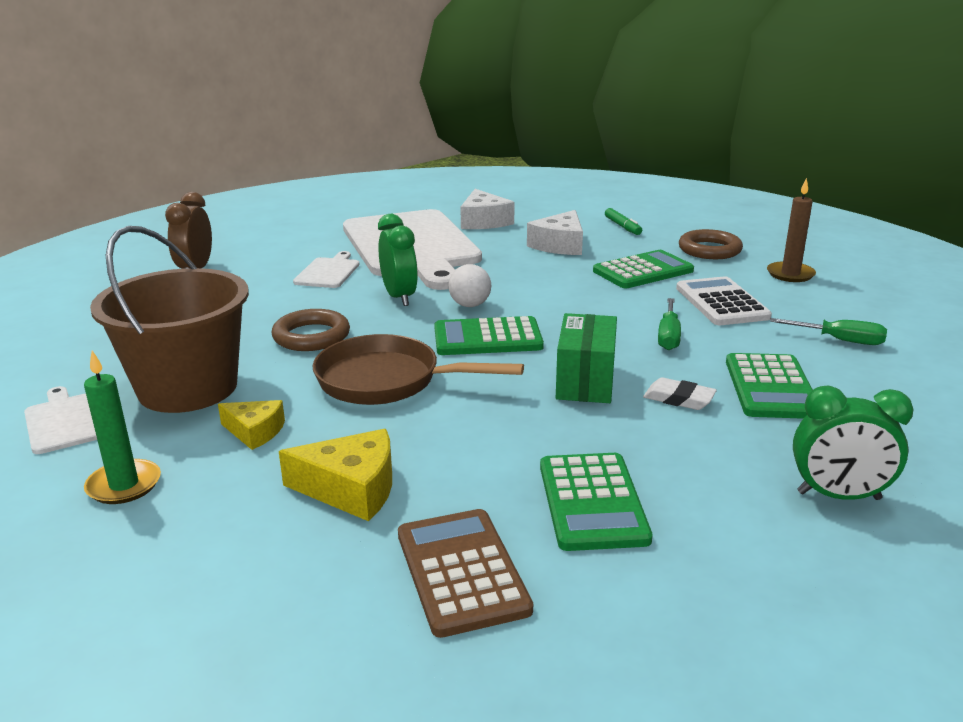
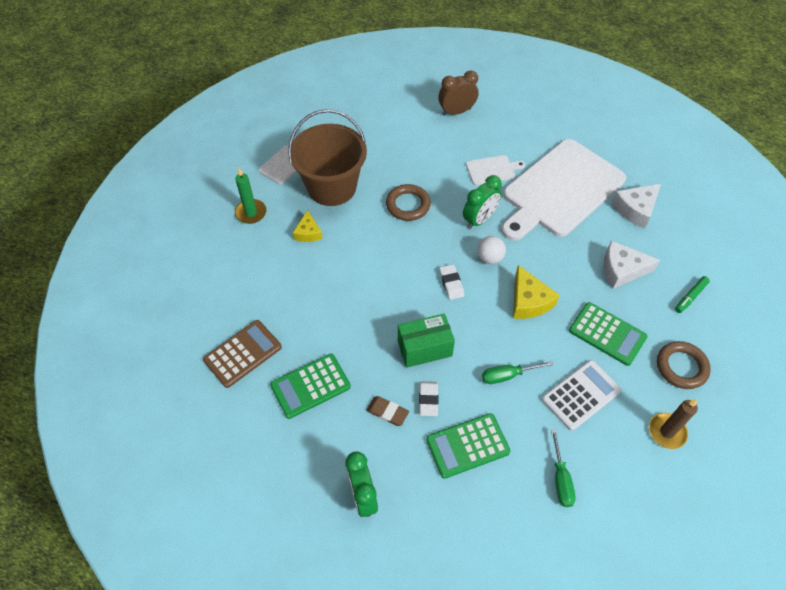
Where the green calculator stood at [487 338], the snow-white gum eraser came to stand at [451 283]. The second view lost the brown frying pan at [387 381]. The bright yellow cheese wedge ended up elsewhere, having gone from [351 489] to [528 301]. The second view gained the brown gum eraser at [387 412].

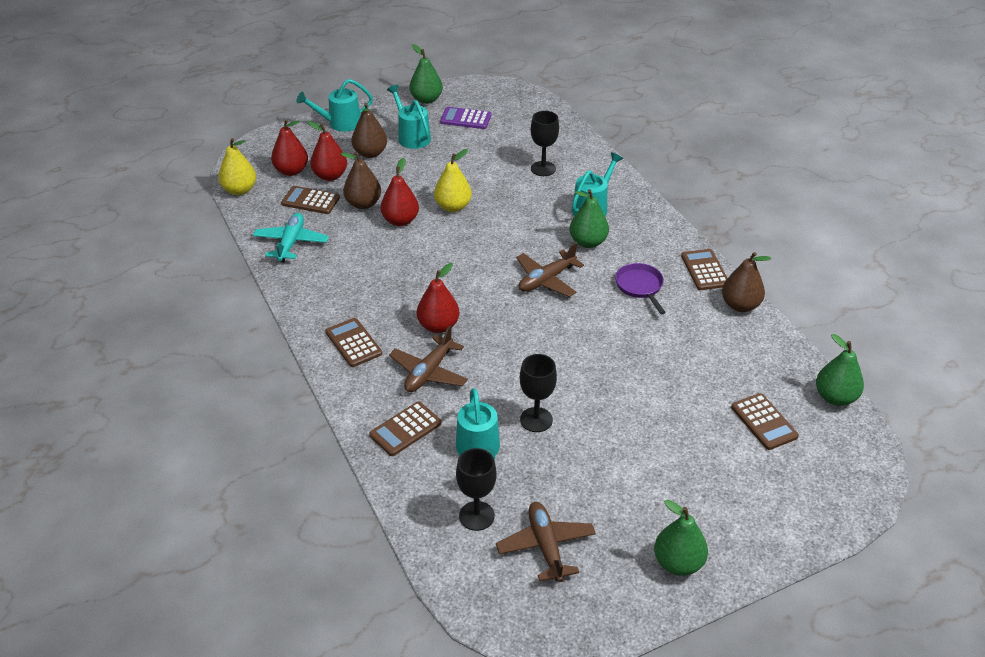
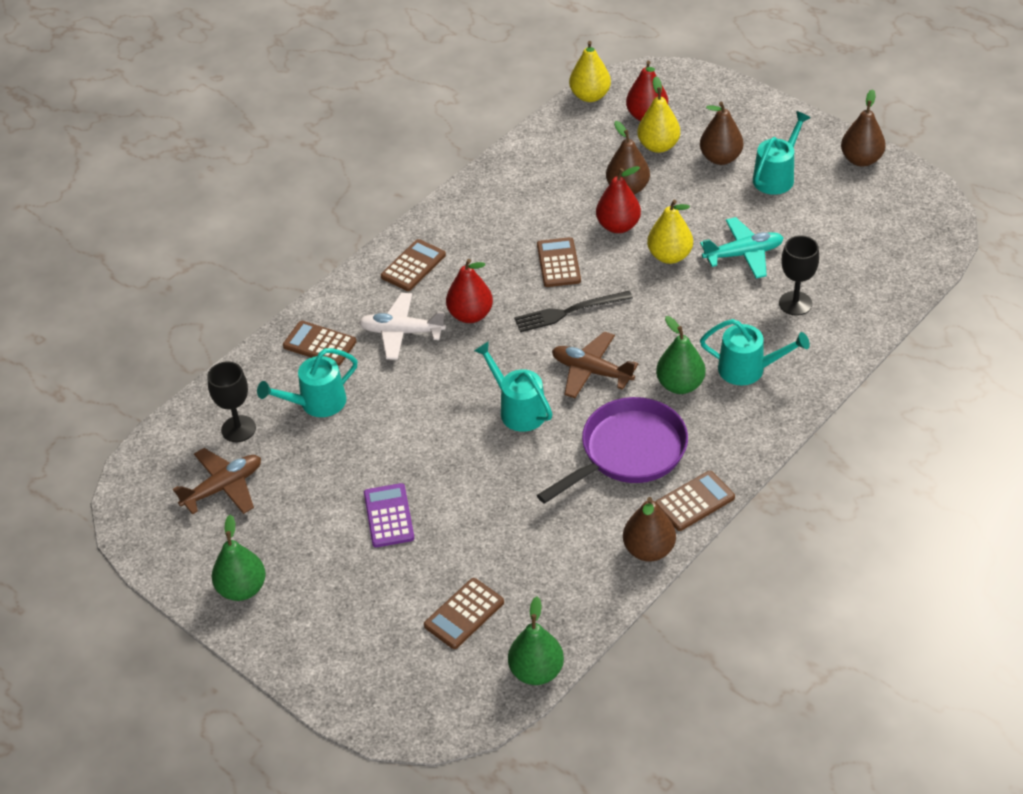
What was the green pear at [426 99] turned into the brown pear at [861 160]. The teal watering can ended up elsewhere, having gone from [339 123] to [517 409]. The violet calculator ended up elsewhere, having gone from [465 119] to [389 516]. What was the crimson pear at [330 176] turned into the bright yellow pear at [658 146]. The brown calculator ended up elsewhere, having gone from [310 201] to [558 263]. The teal aeroplane ended up elsewhere, having gone from [291 243] to [743 254]. The size of the violet frying pan at [640 286] changed by a factor of 1.78. What was the brown aeroplane at [429 372] turned into the snow-white aeroplane at [401 332]. The second view lost the ebony wine glass at [536 420]. The second view gained the ebony dinner fork at [569 312].

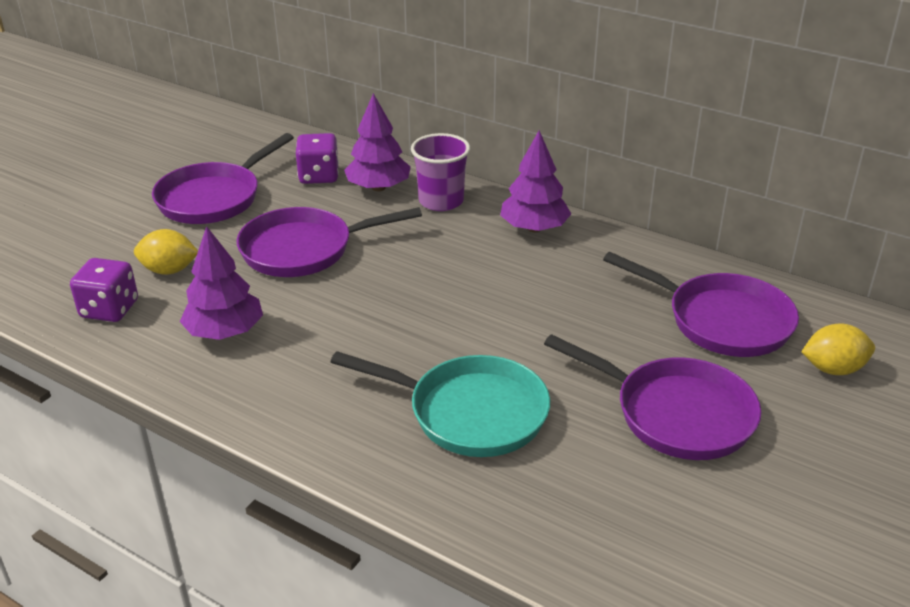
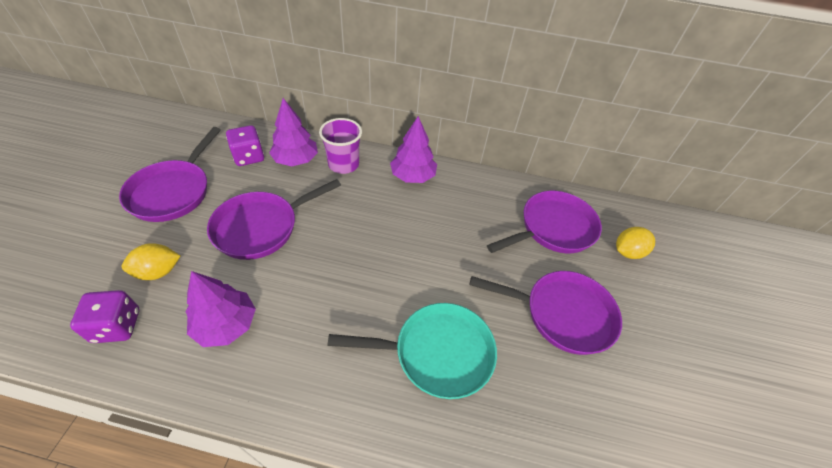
The violet frying pan at [722 321] ended up facing another way, 45 degrees counterclockwise from before.

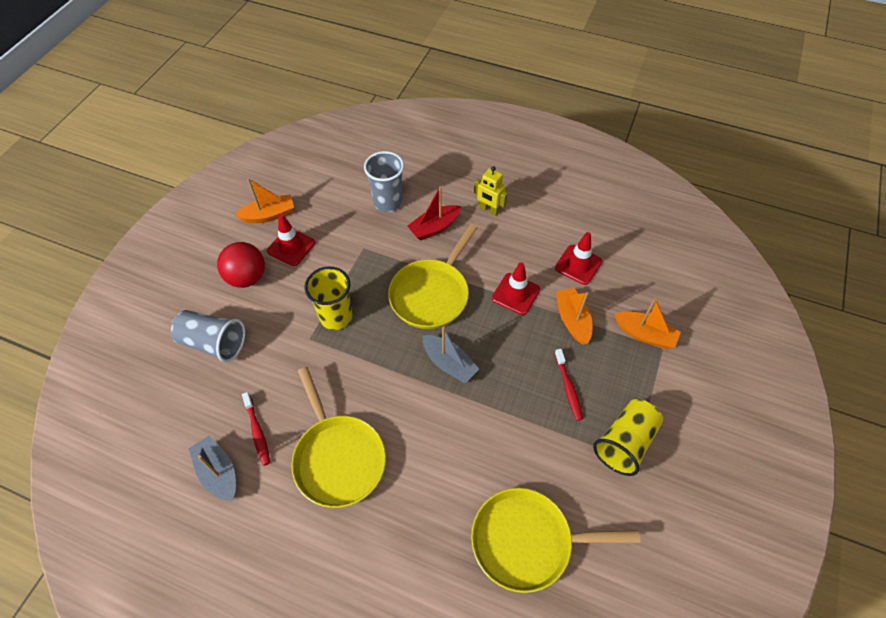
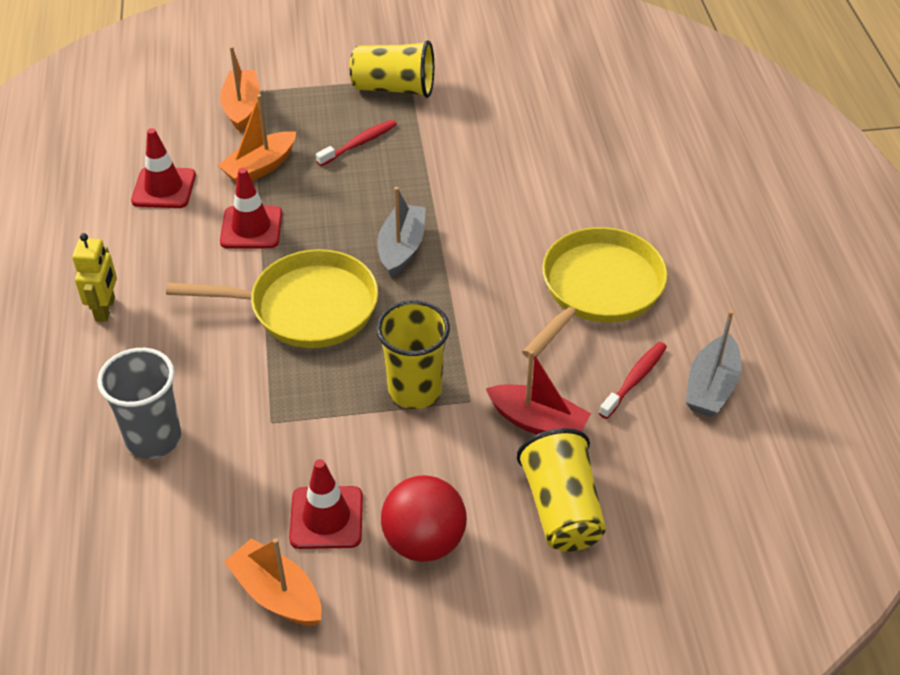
The crimson toy boat ended up elsewhere, having gone from [434 227] to [538 422]. What was the ash-grey cup at [213 343] turned into the bright yellow cup at [561 509]. The second view lost the bright yellow frying pan at [527 541].

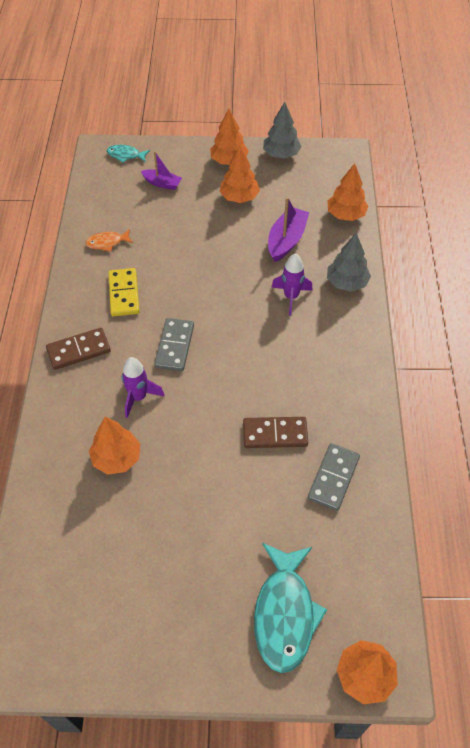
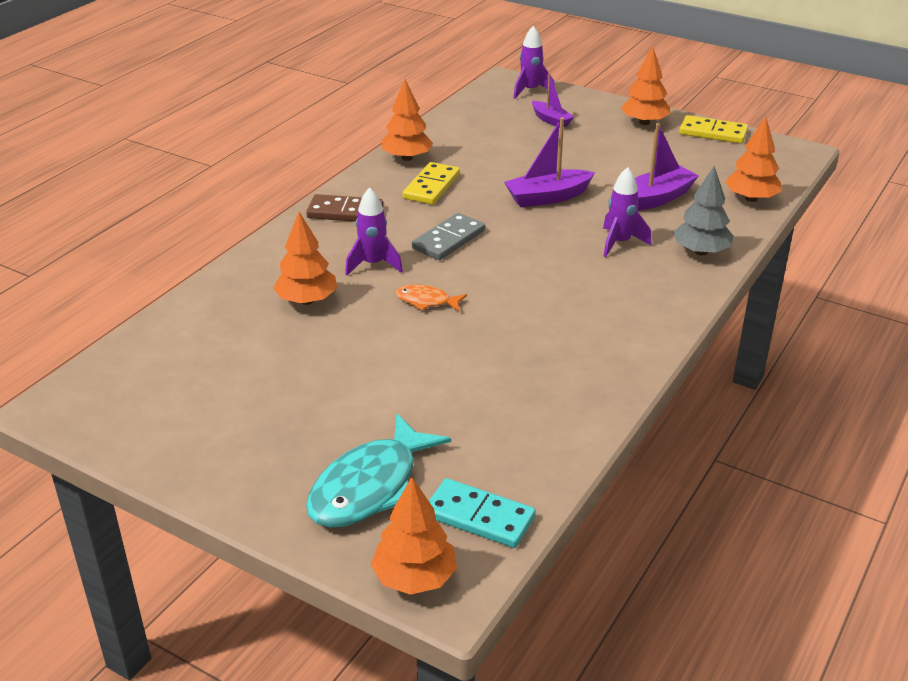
Where the ash-grey fir tree stood at [281 154], the bright yellow domino tile came to stand at [713 133]. Where the teal fish stood at [125 155], the violet spaceship came to stand at [530 91]. The orange-coloured fir tree ended up elsewhere, having gone from [239 197] to [407 158]. The orange-coloured fish ended up elsewhere, having gone from [107 243] to [426 301]. The second view lost the brown domino tile at [275 434]. The second view lost the ash-grey domino tile at [333 478]. The second view gained the violet toy boat at [547 197]. The second view gained the teal domino tile at [479 517].

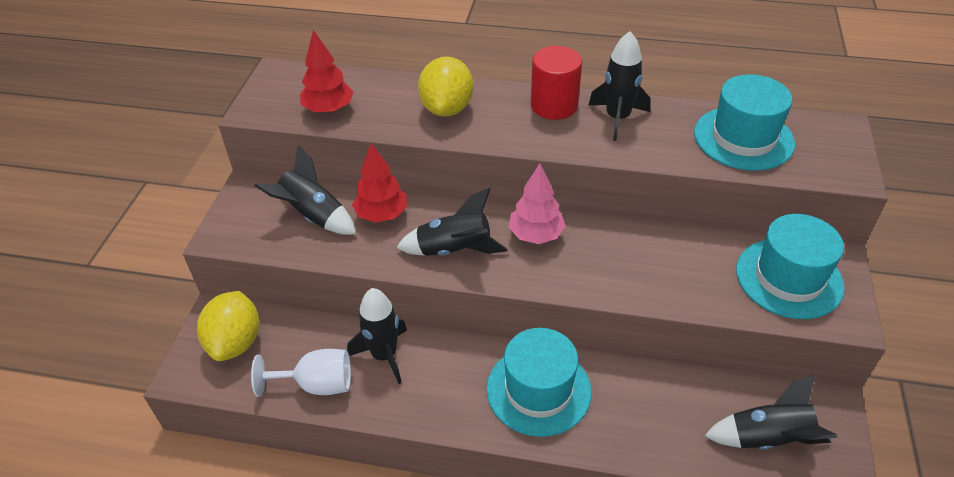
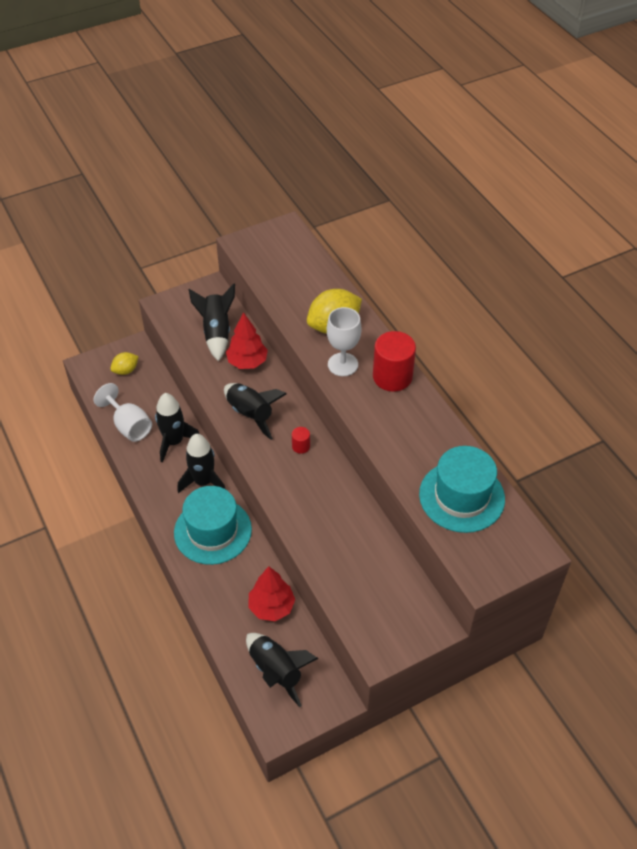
The crimson fir tree ended up elsewhere, having gone from [328 109] to [271 607]. The ebony spaceship ended up elsewhere, having gone from [617 118] to [203 482]. Where the rosy fir tree stood at [536 235], the crimson cylinder shape came to stand at [301 446]. The second view lost the teal tall hat at [789 278]. The size of the bright yellow toy lemon at [235 342] changed by a factor of 0.54. The second view gained the snow-white wine glass at [343 364].

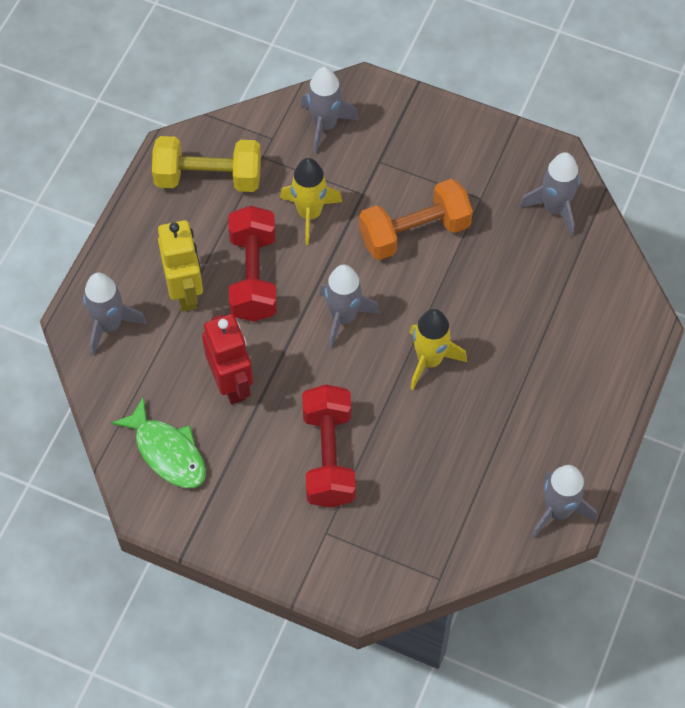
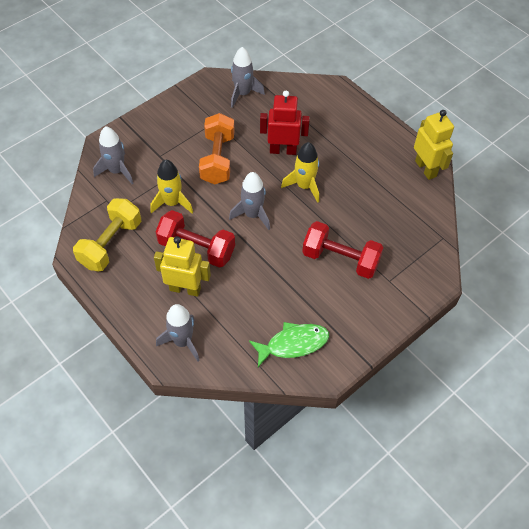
The crimson robot ended up elsewhere, having gone from [231 384] to [283 150]. Where the ash-grey spaceship stood at [558 511], the bright yellow robot came to stand at [426 168].

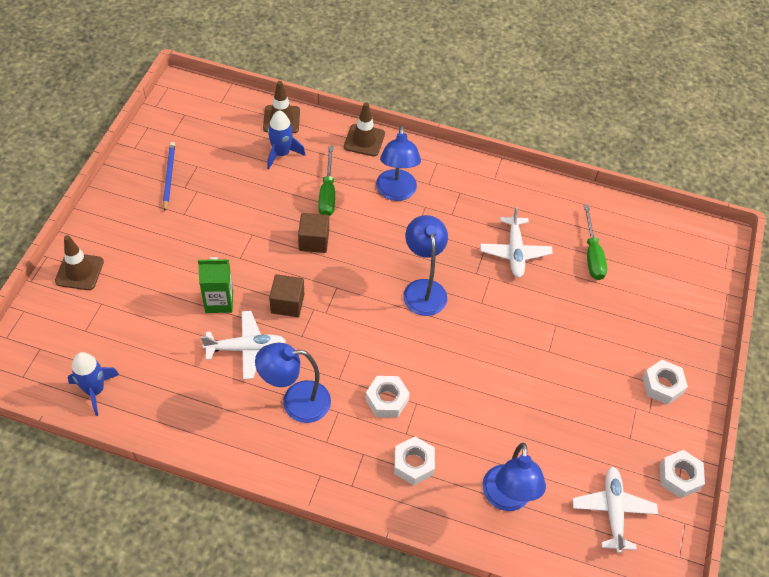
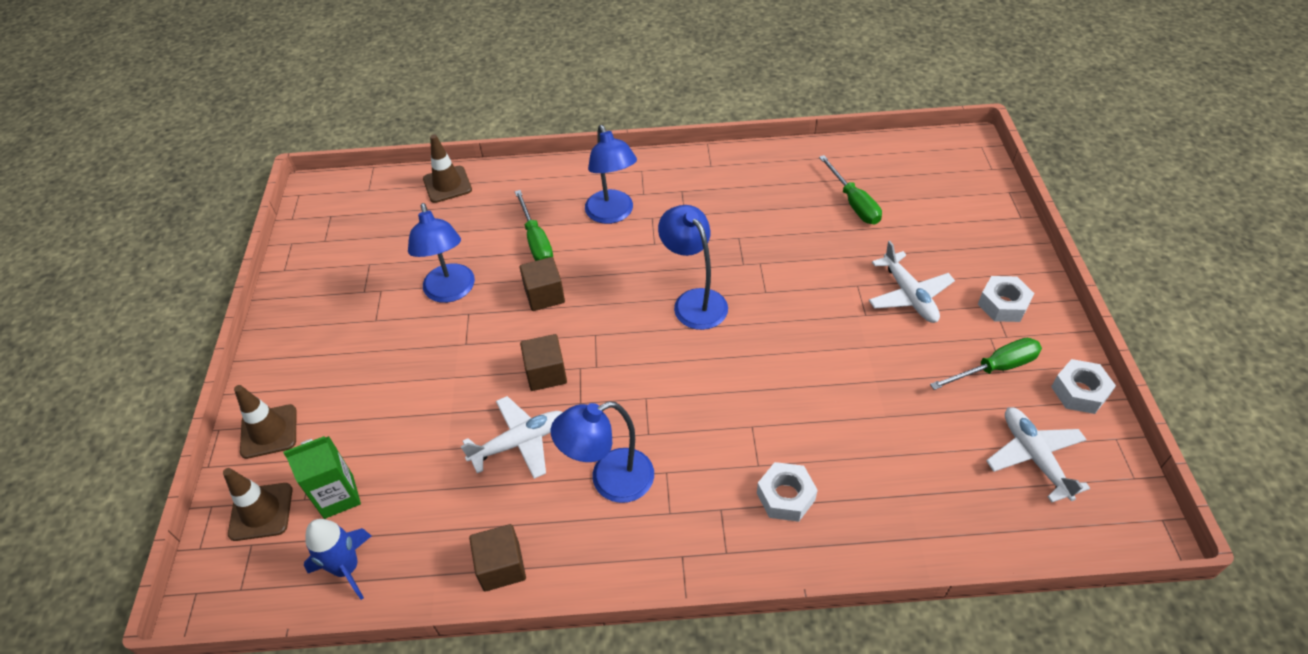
The brown road cone ended up elsewhere, having gone from [364 140] to [261 512]. The second view lost the royal blue spaceship at [281 154]. The second view lost the royal blue lead pencil at [169 176]. The snow-white aeroplane ended up elsewhere, having gone from [515 252] to [909 295]. The green juice carton ended up elsewhere, having gone from [219 301] to [338 496]. The second view lost the snow-white nut at [387 400]. The royal blue lamp ended up elsewhere, having gone from [506 499] to [451 292]. The second view gained the green flat screwdriver at [995 368]. The second view gained the brown solid cube at [501 566].

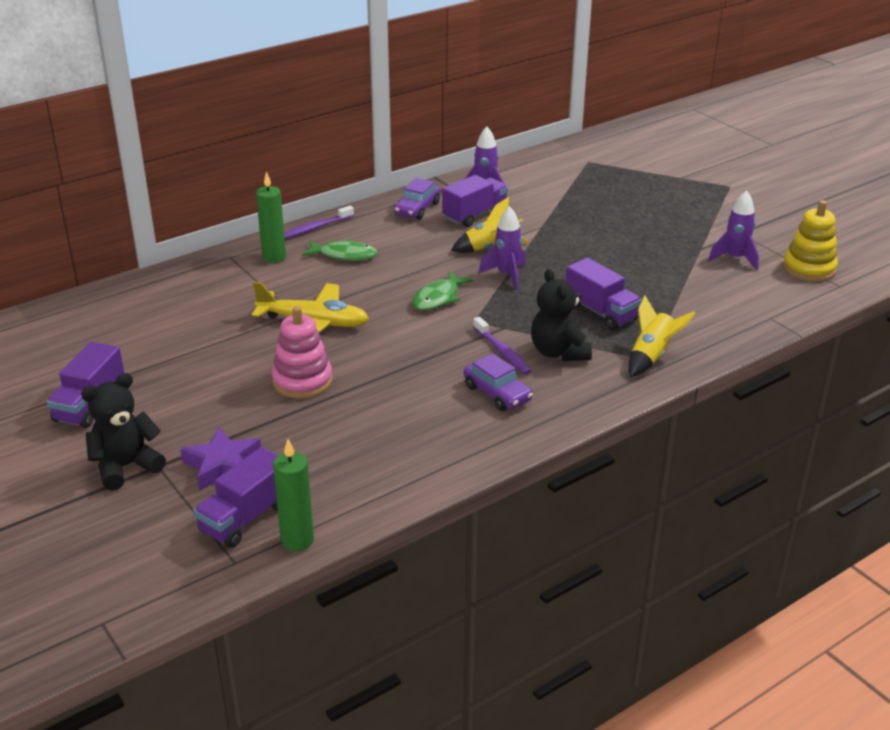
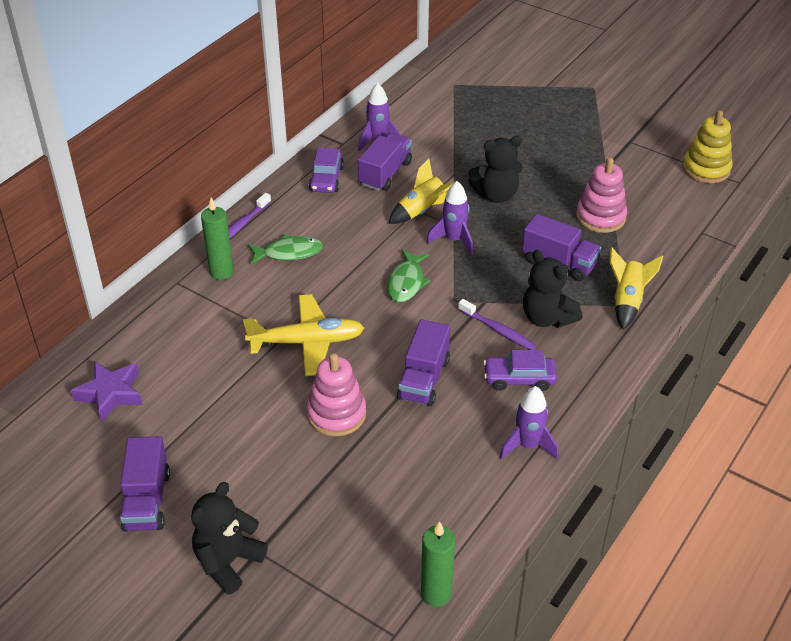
The violet spaceship ended up elsewhere, having gone from [735 259] to [527 445]. The violet car at [497 393] ended up facing another way, 150 degrees clockwise from before. The violet star shape ended up elsewhere, having gone from [223 465] to [110 394]. The violet toy truck ended up elsewhere, having gone from [245 518] to [423 379]. The second view gained the ebony teddy bear at [496 195]. The second view gained the rosy stacking toy at [600 217].

